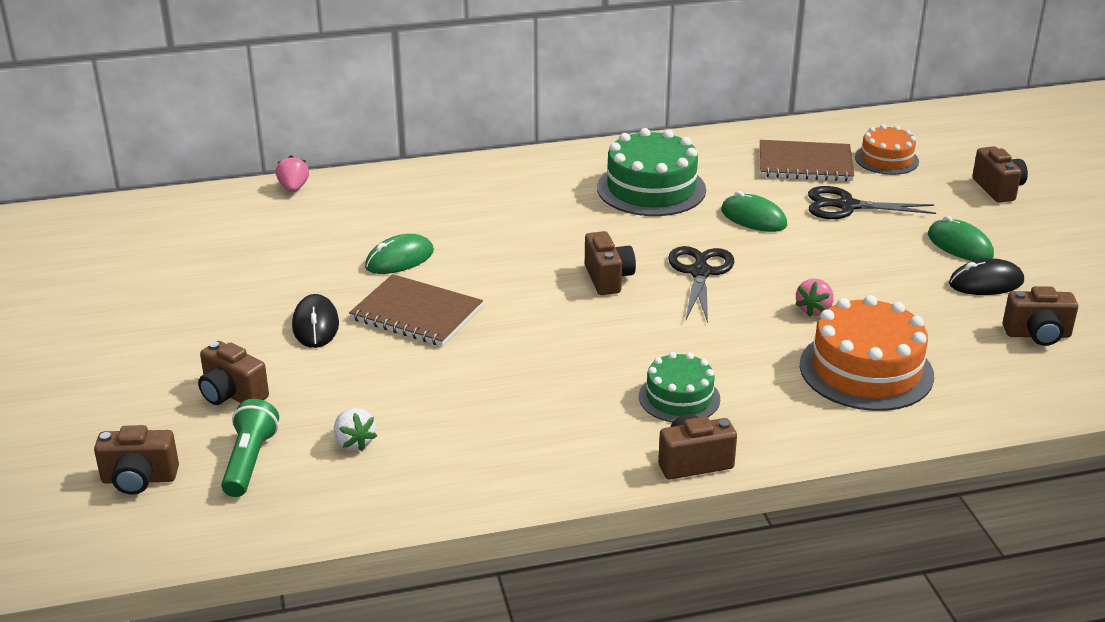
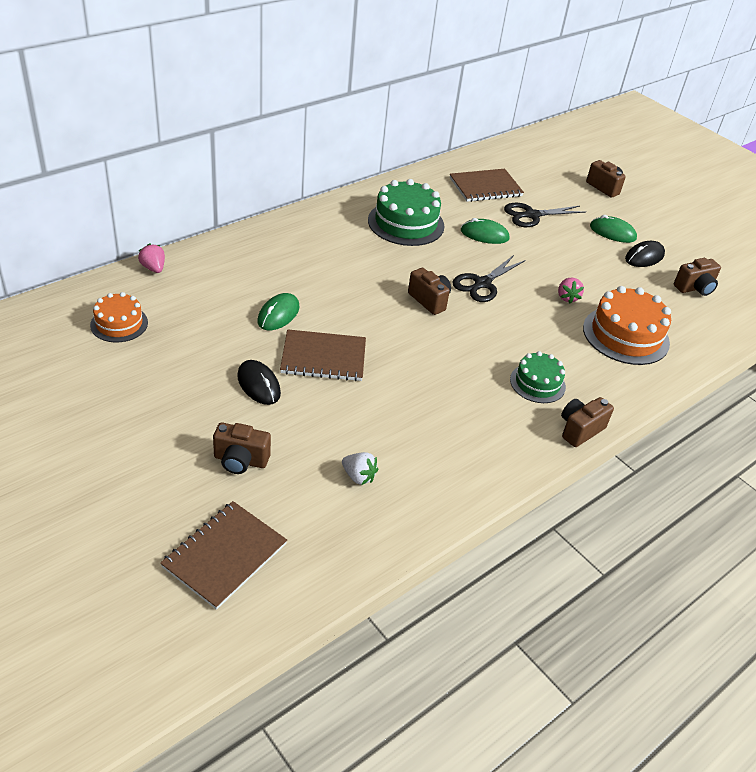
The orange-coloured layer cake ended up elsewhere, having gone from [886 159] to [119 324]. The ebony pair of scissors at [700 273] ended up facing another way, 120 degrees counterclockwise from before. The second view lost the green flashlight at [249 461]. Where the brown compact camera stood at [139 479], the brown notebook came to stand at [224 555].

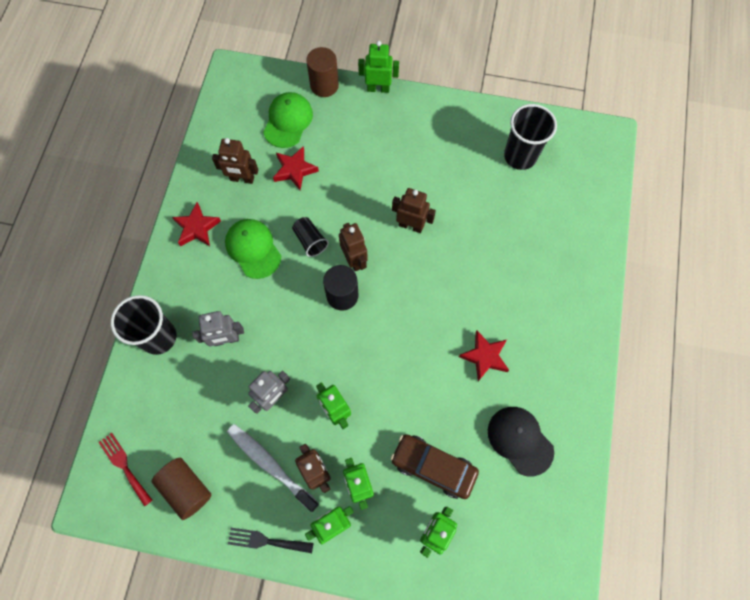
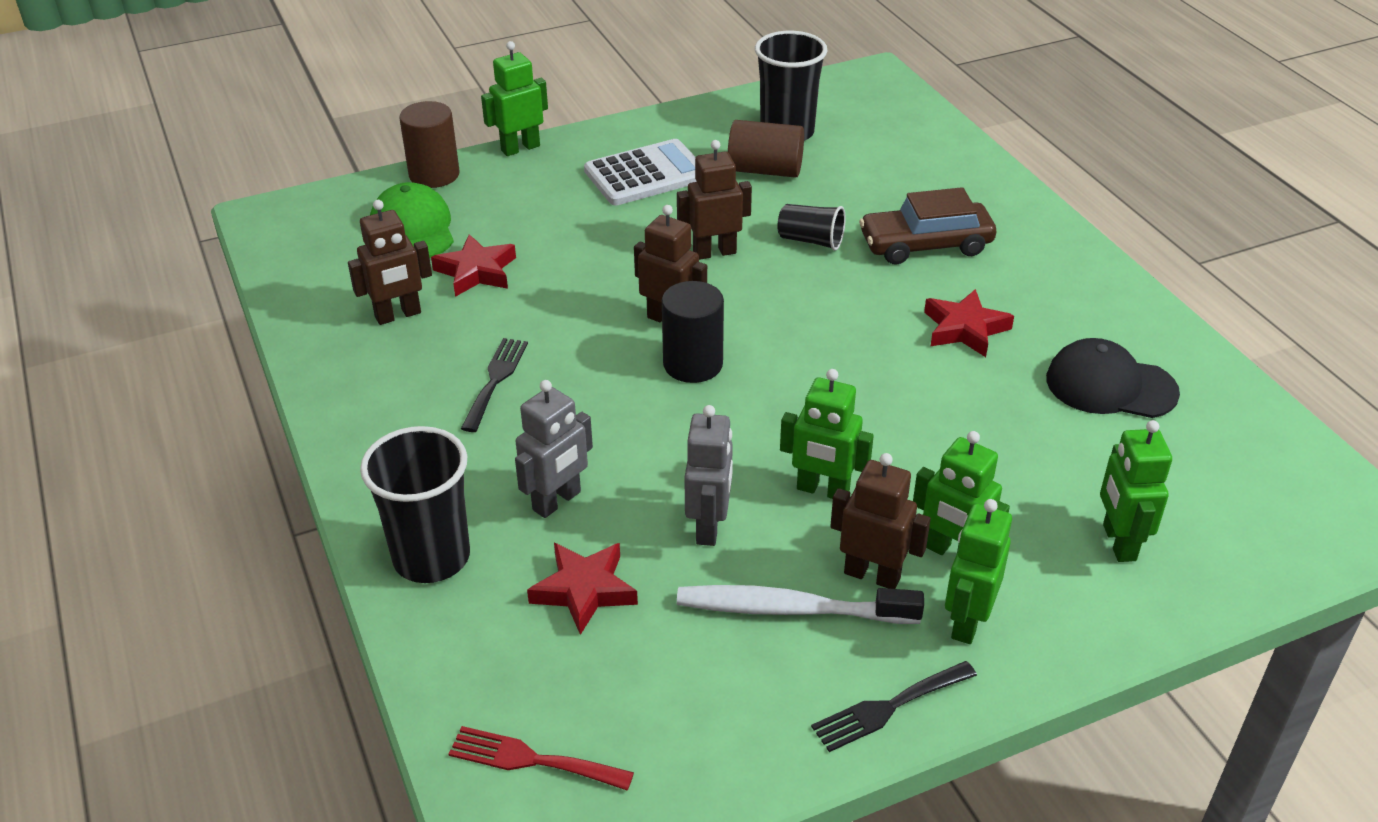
The crimson star shape ended up elsewhere, having gone from [197 228] to [584 590]. The ebony cup ended up elsewhere, having gone from [310 241] to [811 241]. Where the green cap stood at [253 249], the ebony dinner fork came to stand at [495 380]. The brown car ended up elsewhere, having gone from [433 467] to [925 245]. The brown cylinder shape ended up elsewhere, having gone from [186 488] to [765 170]. The second view gained the snow-white calculator at [646 174].

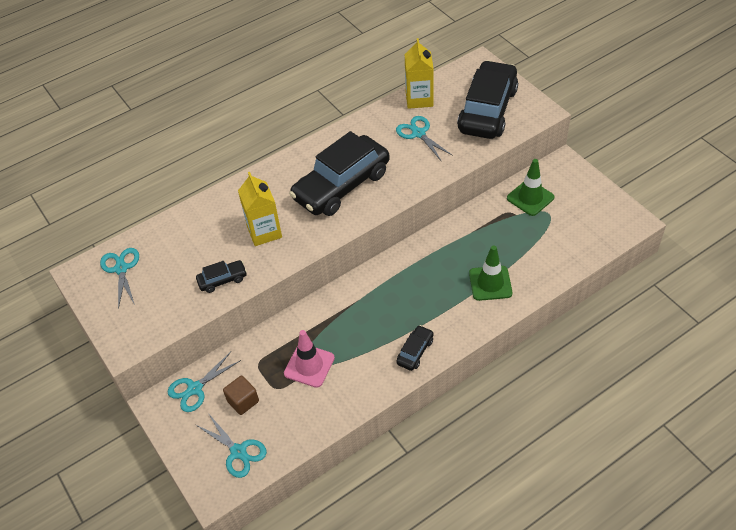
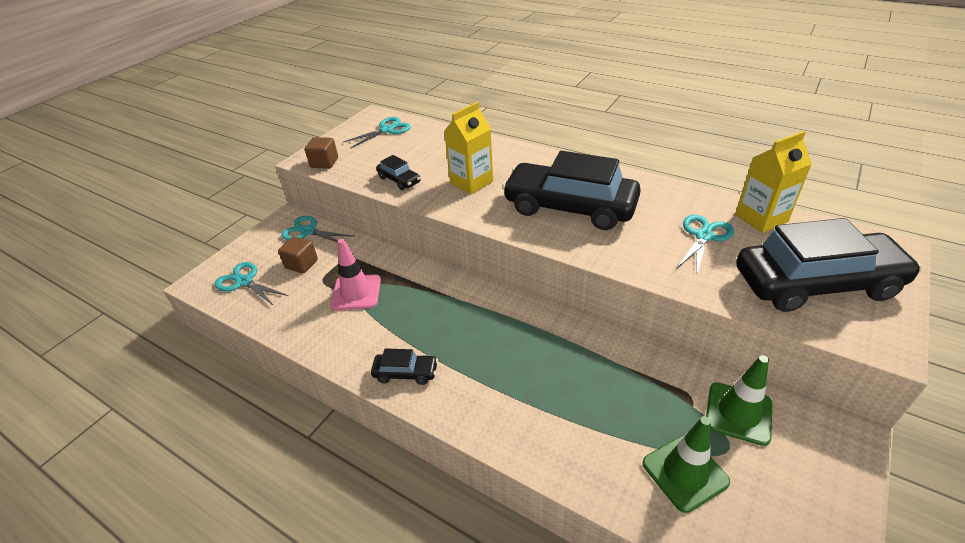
The green road cone ended up elsewhere, having gone from [490 283] to [685 472]. The teal pair of scissors at [238 452] ended up facing another way, 105 degrees clockwise from before. The second view gained the brown solid cube at [324 163].

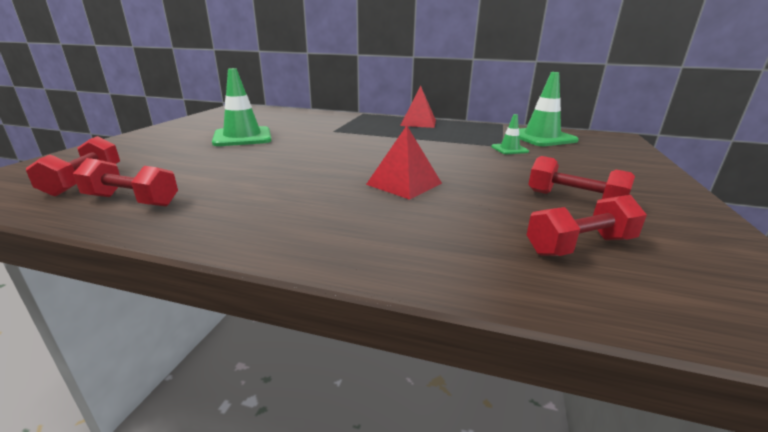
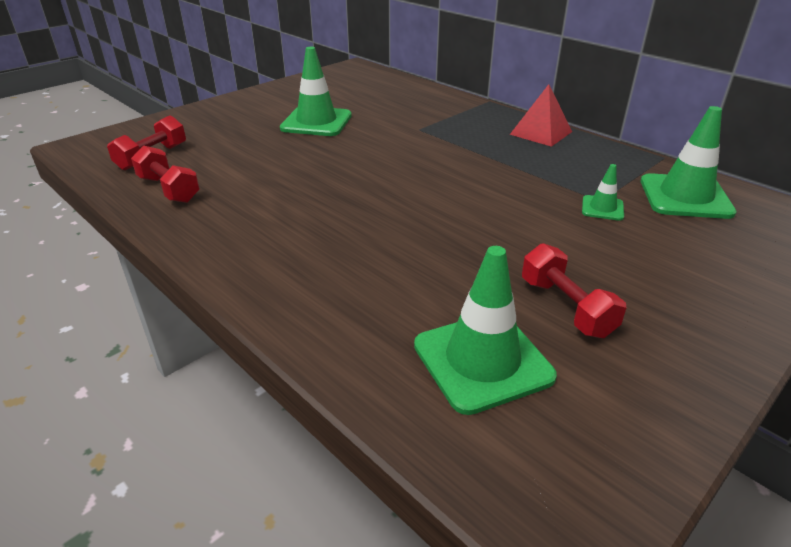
The second view lost the crimson pyramid at [404 183]. Where the crimson dumbbell stood at [580 246], the green road cone came to stand at [482 361].

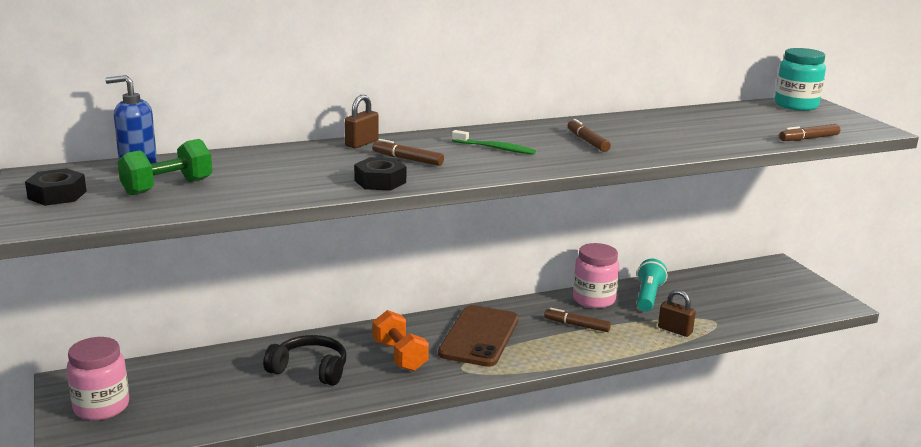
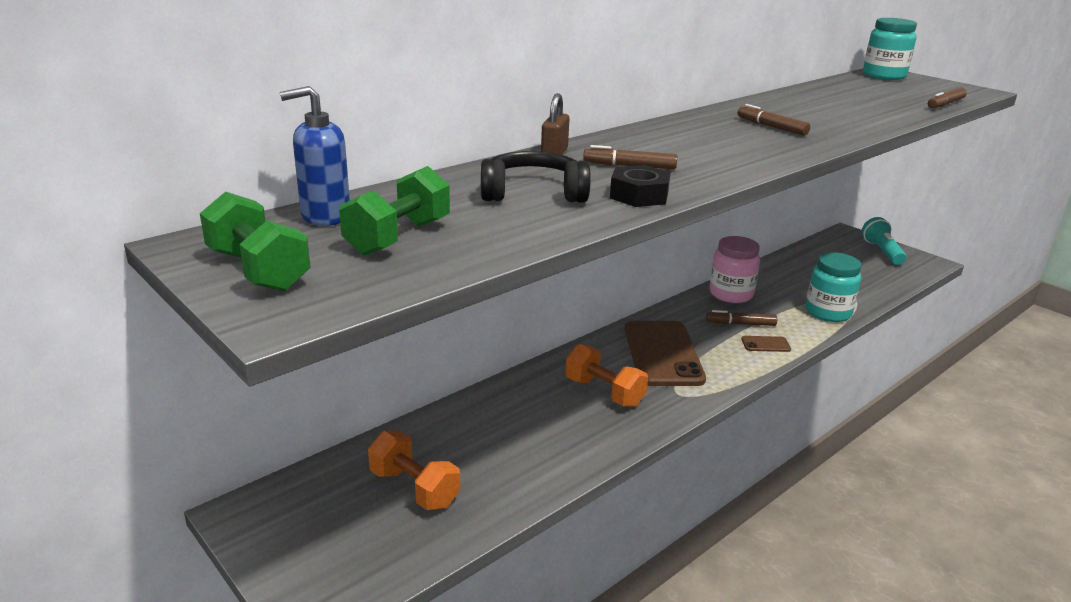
The second view lost the green dental brush at [495 148]. Where the ebony nut stood at [57 195], the green dumbbell came to stand at [258 270]. The teal flashlight ended up elsewhere, having gone from [648 296] to [882 252]. Where the brown padlock stood at [675 330], the teal preserve jar came to stand at [828 312]. The ebony headset ended up elsewhere, having gone from [309 370] to [533 193]. The second view lost the rosy preserve jar at [101 407]. The second view gained the brown mobile phone at [765 344]. The second view gained the orange-coloured dumbbell at [414 488].

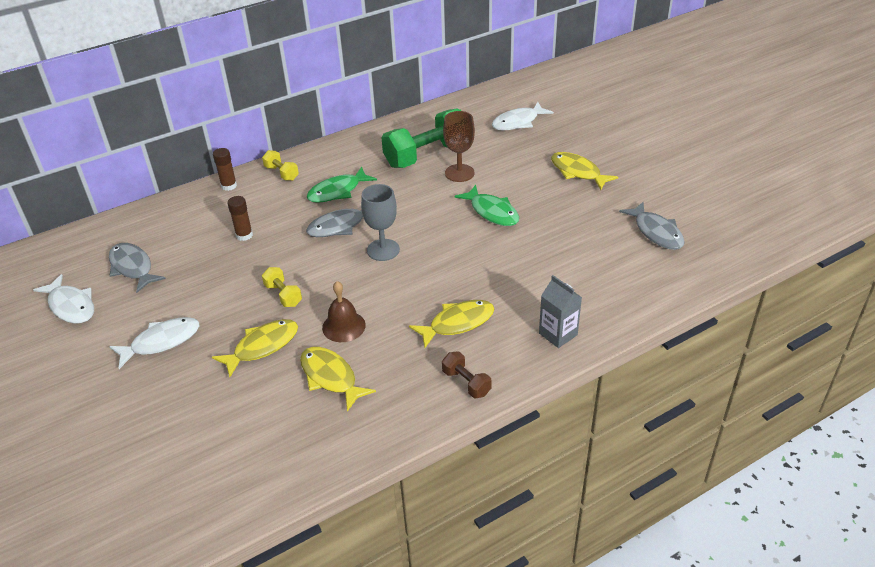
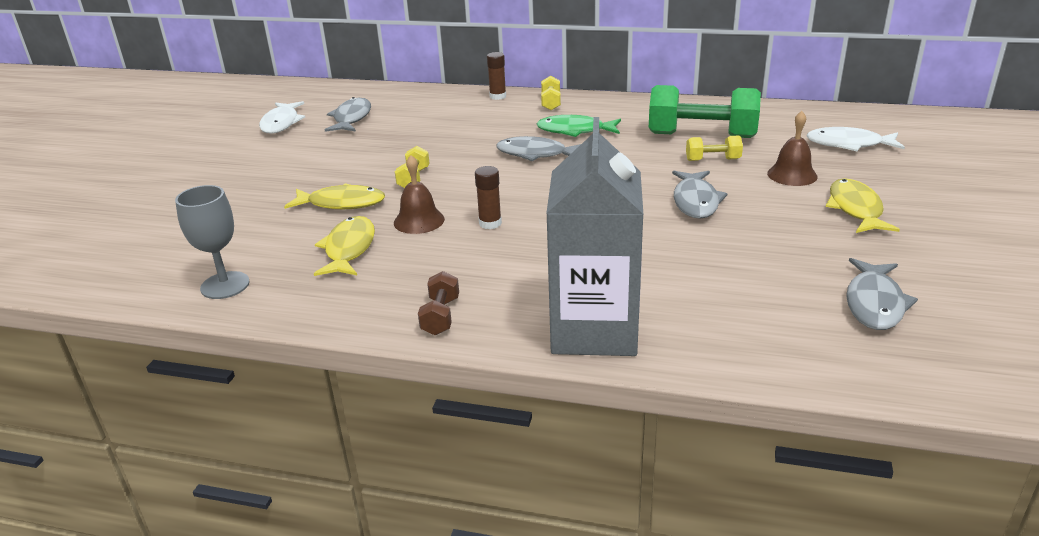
Where the brown wine glass stood at [459 173], the bright yellow dumbbell came to stand at [713 160]. The ash-grey wine glass ended up elsewhere, having gone from [383 250] to [225 285]. What was the green fish at [492 212] turned into the ash-grey fish at [695 201]. The brown glue stick ended up elsewhere, having gone from [244 235] to [490 223]. The size of the ash-grey juice carton at [558 334] changed by a factor of 2.08. The second view lost the bright yellow fish at [457 323]. The second view lost the snow-white fish at [161 342]. The second view gained the brown hand bell at [792 175].

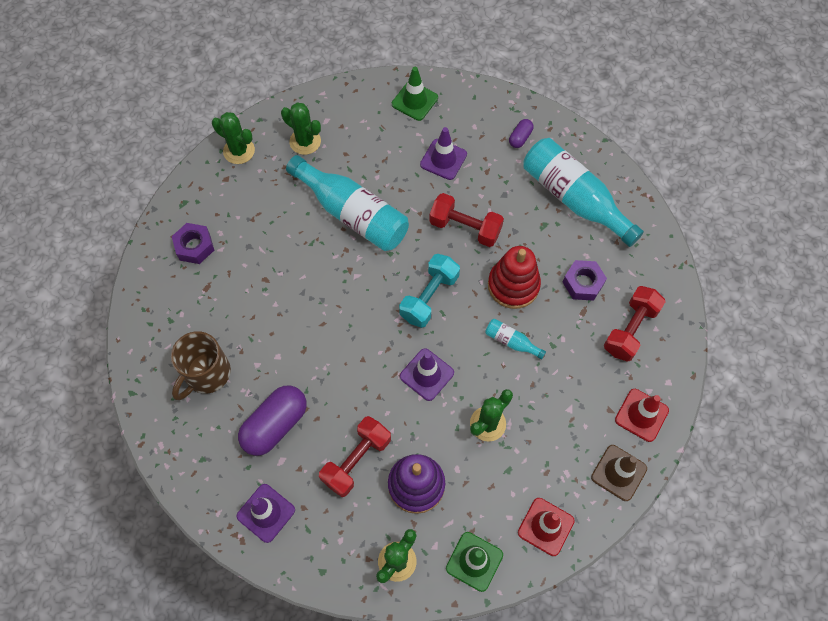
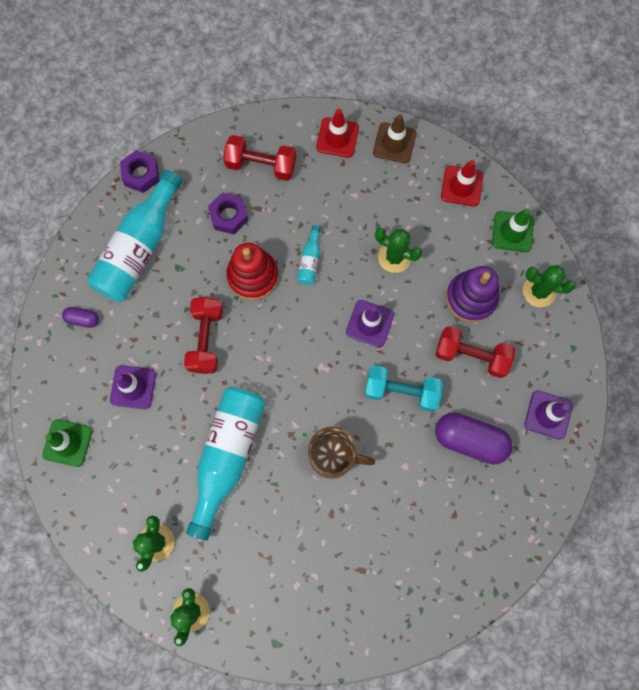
The violet nut ended up elsewhere, having gone from [194 246] to [141 174]. The teal dumbbell ended up elsewhere, having gone from [429 297] to [401 391]. The brown tea mug ended up elsewhere, having gone from [206 374] to [333 456].

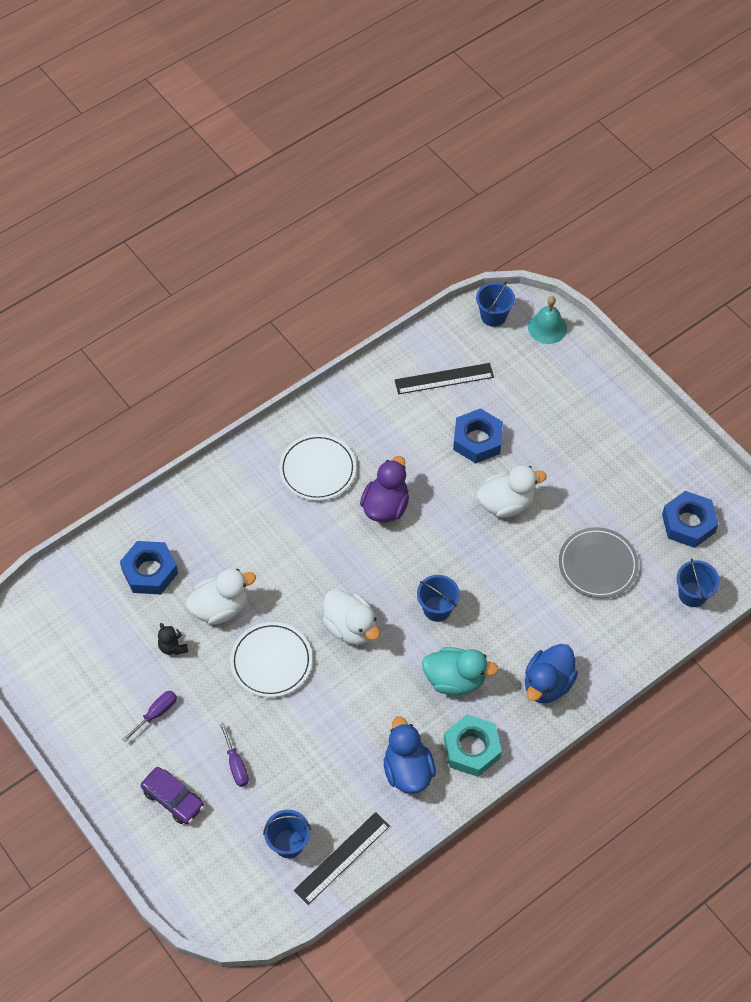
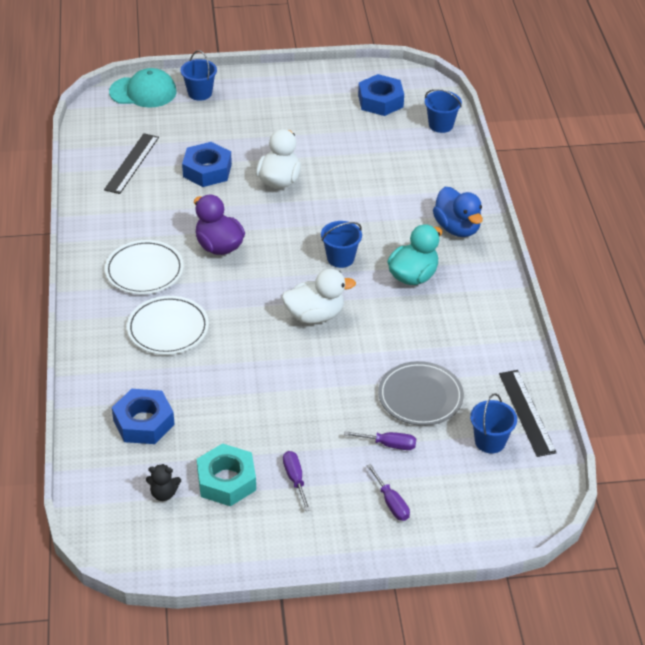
The royal blue pail ended up elsewhere, having gone from [493 316] to [200 93]. Where the teal hand bell stood at [547 327], the teal cap came to stand at [143 92]. The ash-grey dinner plate ended up elsewhere, having gone from [597 565] to [420 396]. The second view lost the snow-white duck at [220 607]. The snow-white dinner plate ended up elsewhere, having gone from [271 661] to [168 328]. The ebony teddy bear ended up elsewhere, having gone from [173 647] to [164 493]. The teal nut ended up elsewhere, having gone from [472 749] to [226 481]. The second view lost the royal blue duck at [407 770]. Where the violet car stood at [173 799], the violet flat screwdriver came to stand at [391 503].

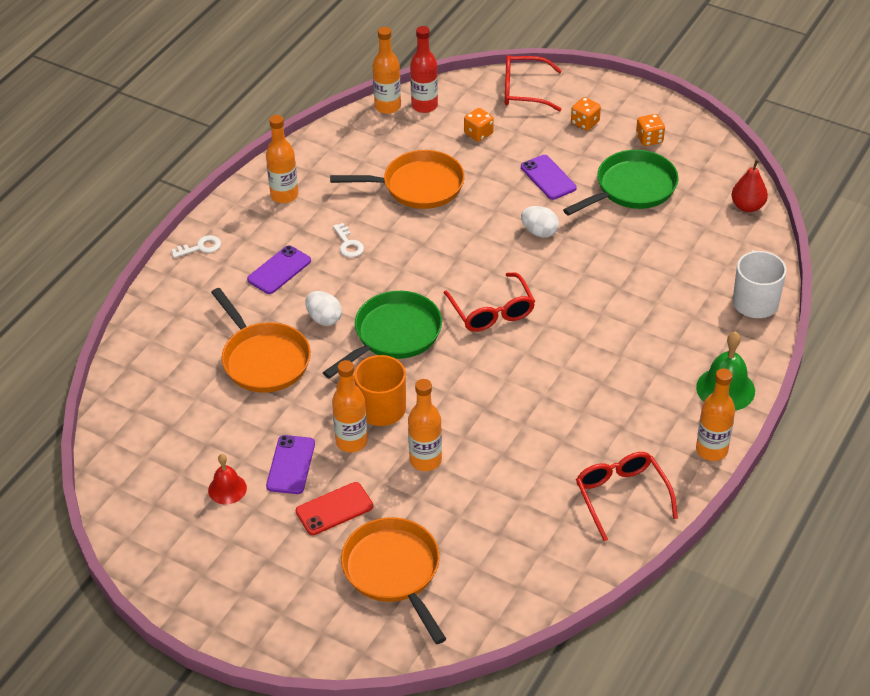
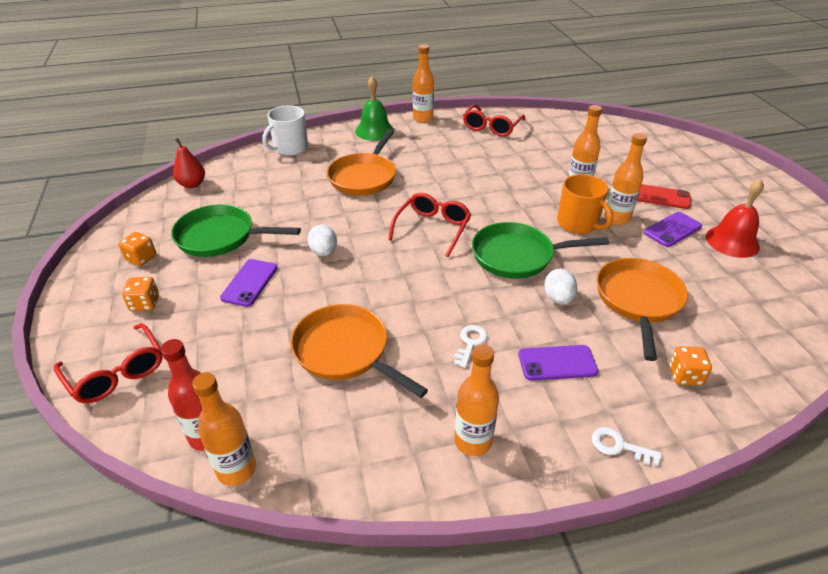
The orange-coloured die ended up elsewhere, having gone from [478 134] to [685 375]. The size of the crimson hand bell at [227 489] changed by a factor of 1.59. The orange-coloured frying pan ended up elsewhere, having gone from [394 572] to [364 177].

